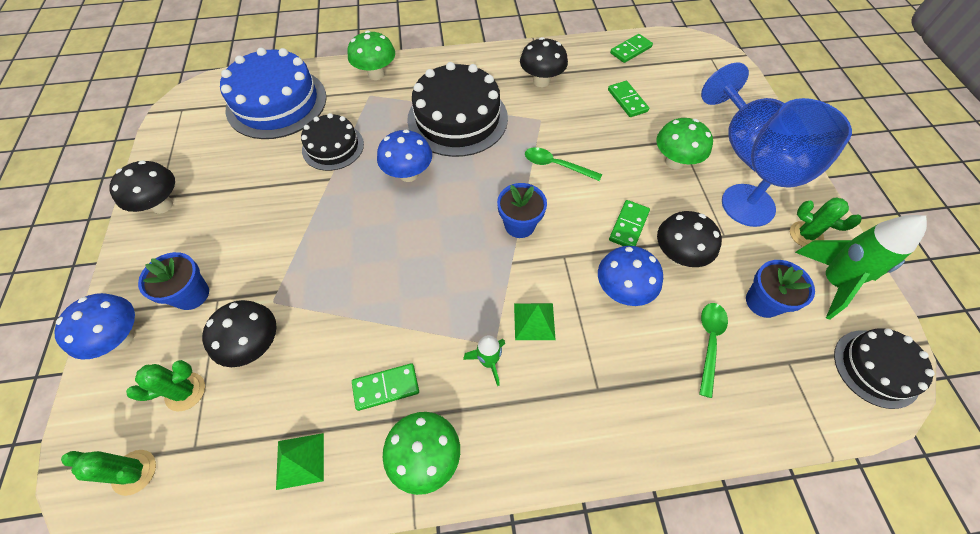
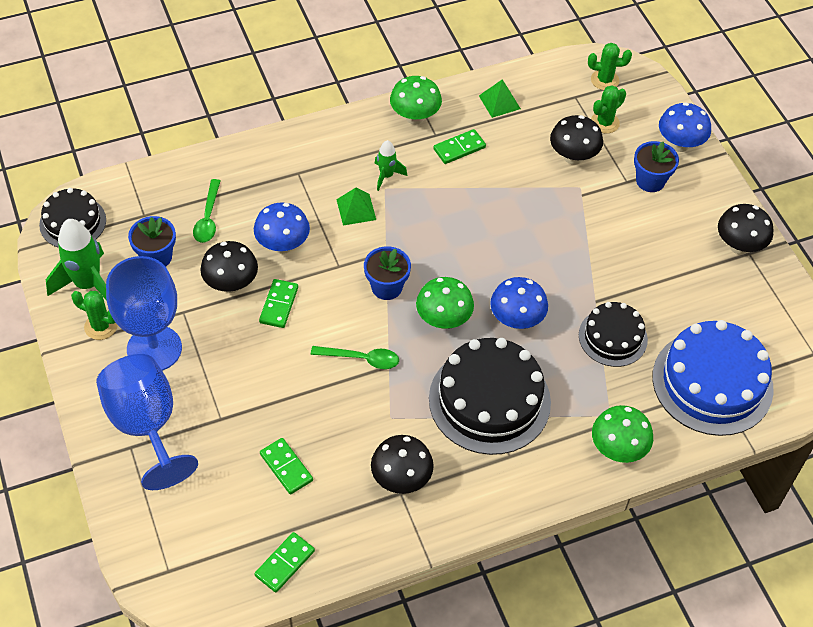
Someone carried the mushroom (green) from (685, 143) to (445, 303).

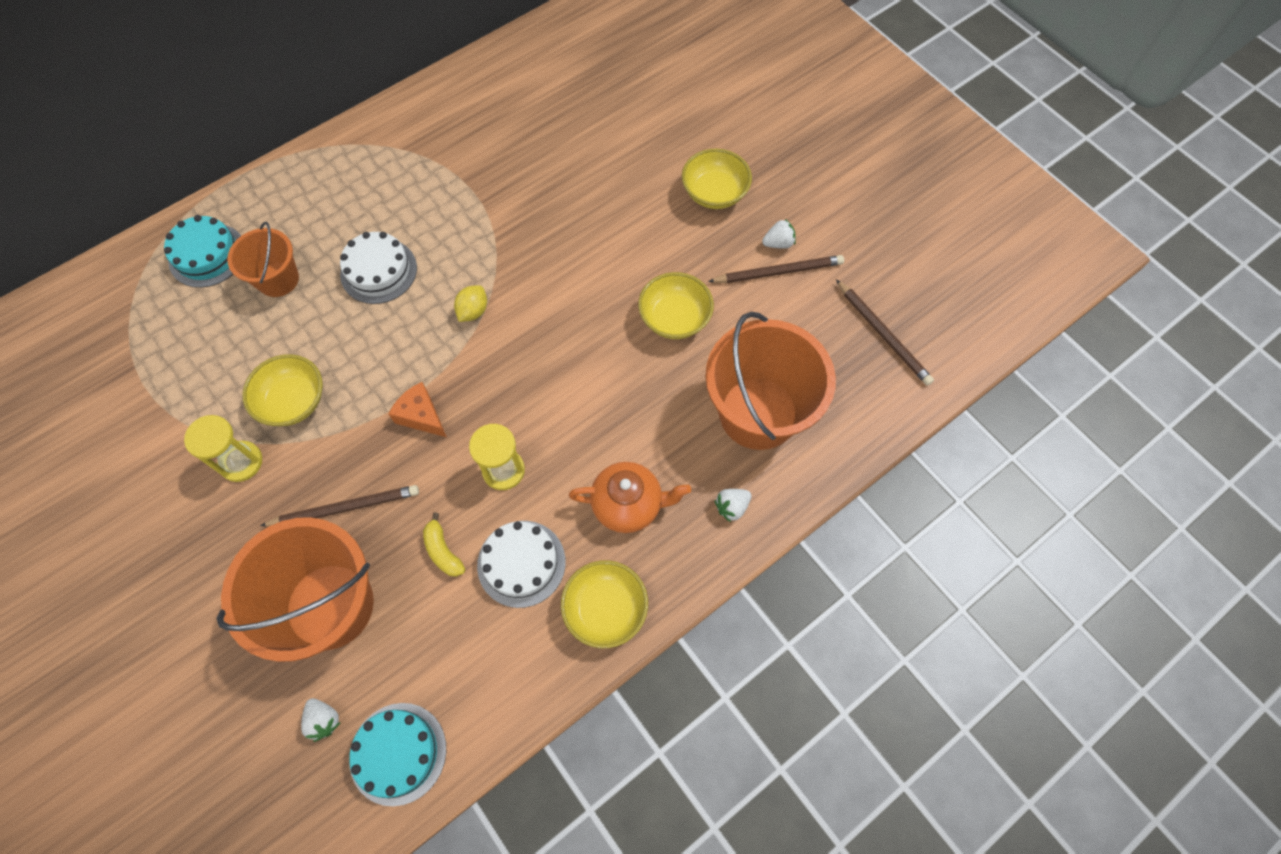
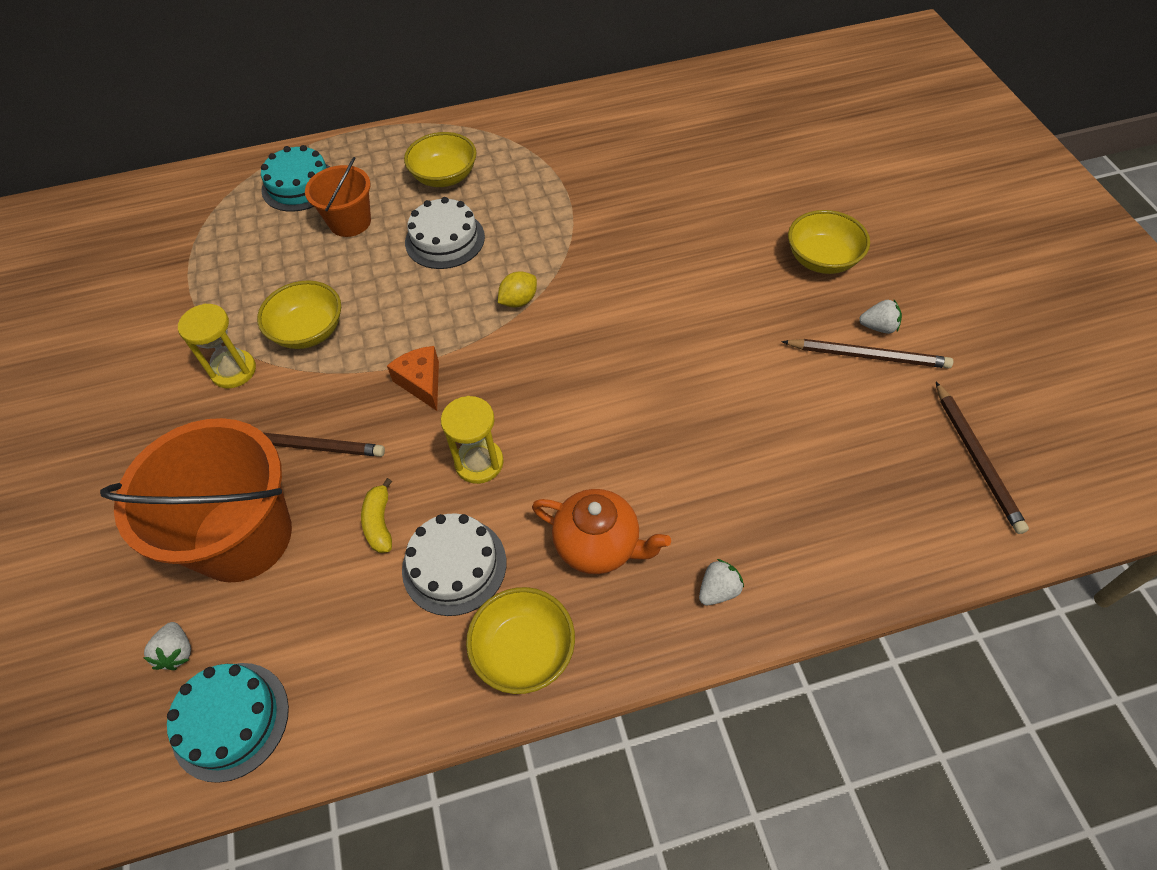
Someone carried the bowl (yellow) from (676, 305) to (440, 159).
Someone took away the bucket (orange) at (770, 381).
Someone rotated the strawberry (white) at (733, 505) by 150 degrees clockwise.

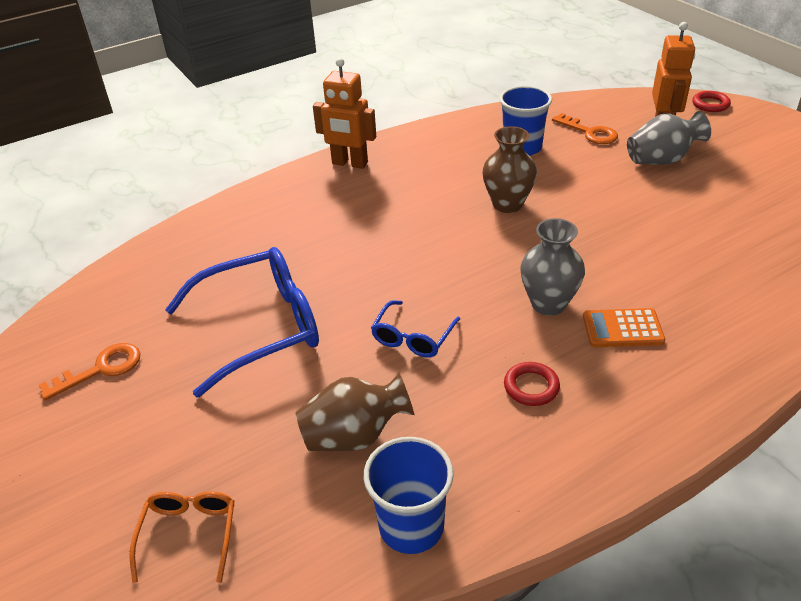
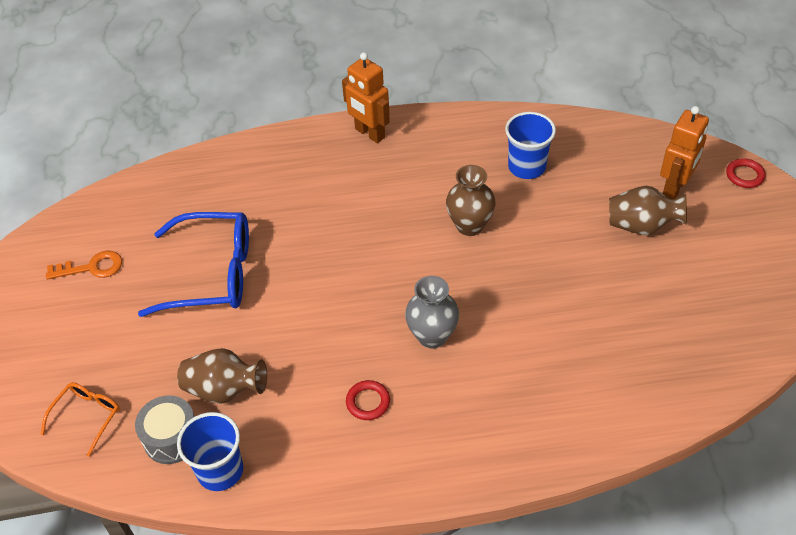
Someone took away the glasses (blue) at (415, 329).
Someone took away the key (orange) at (585, 128).
Someone took away the calculator (orange) at (624, 327).
Someone repainted the vase (grey) at (669, 138), which became the vase (brown) at (648, 210).
Someone put down the drum (grey) at (164, 429).

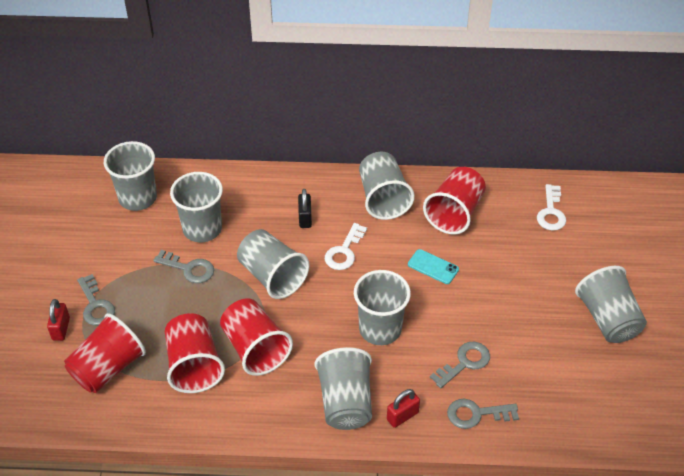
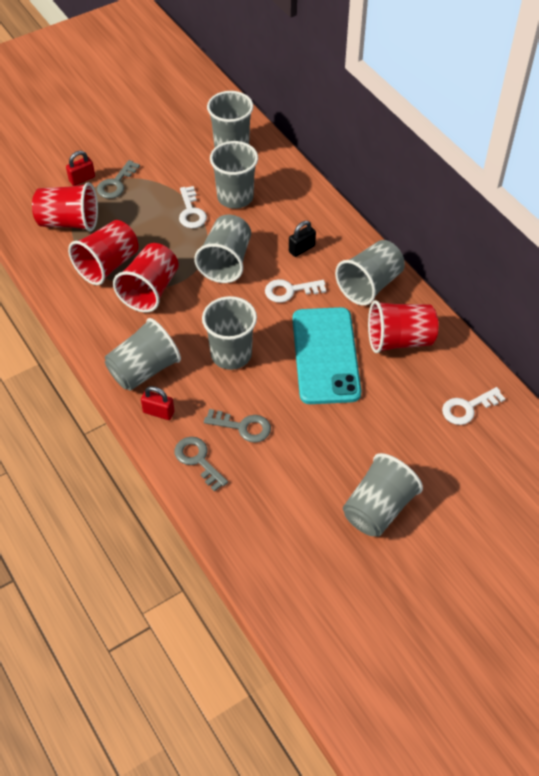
Someone repainted the key (grey) at (183, 266), which became the key (white) at (193, 207).
Someone scaled the phone (turquoise) at (433, 266) by 2.38.

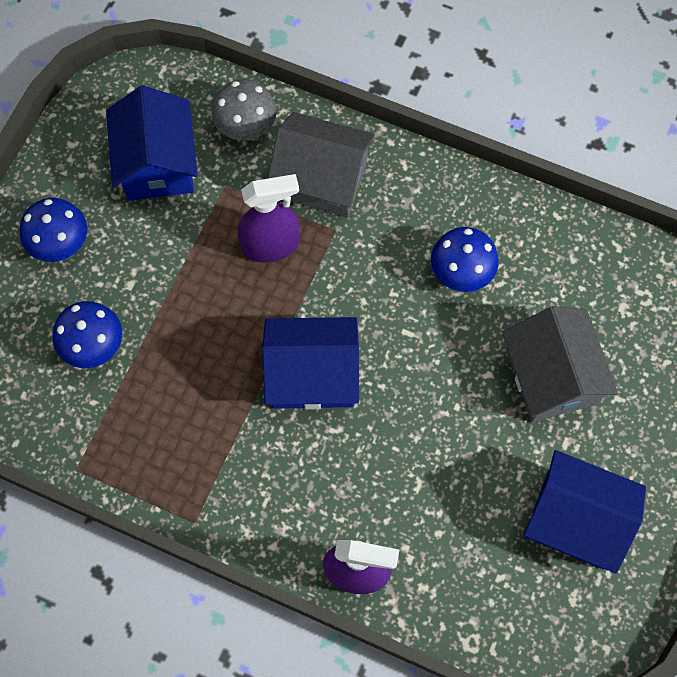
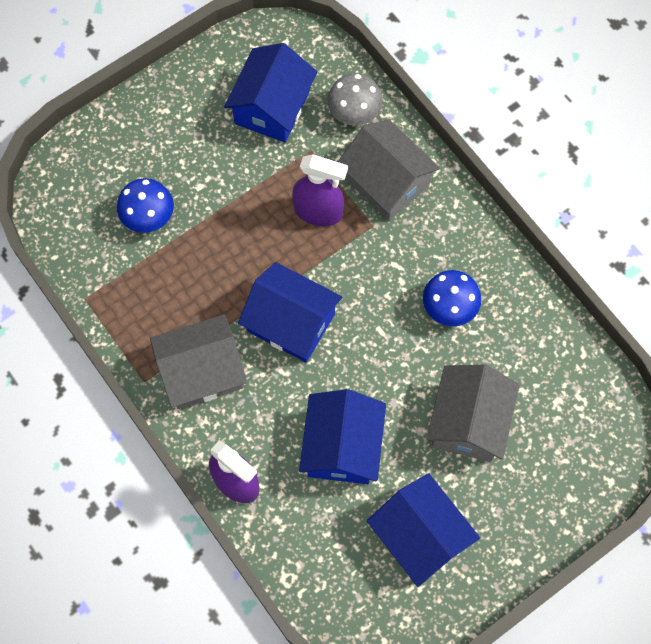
Someone took away the mushroom (blue) at (53, 230).
Someone put down the house (grey) at (198, 361).
Someone put down the house (blue) at (342, 436).

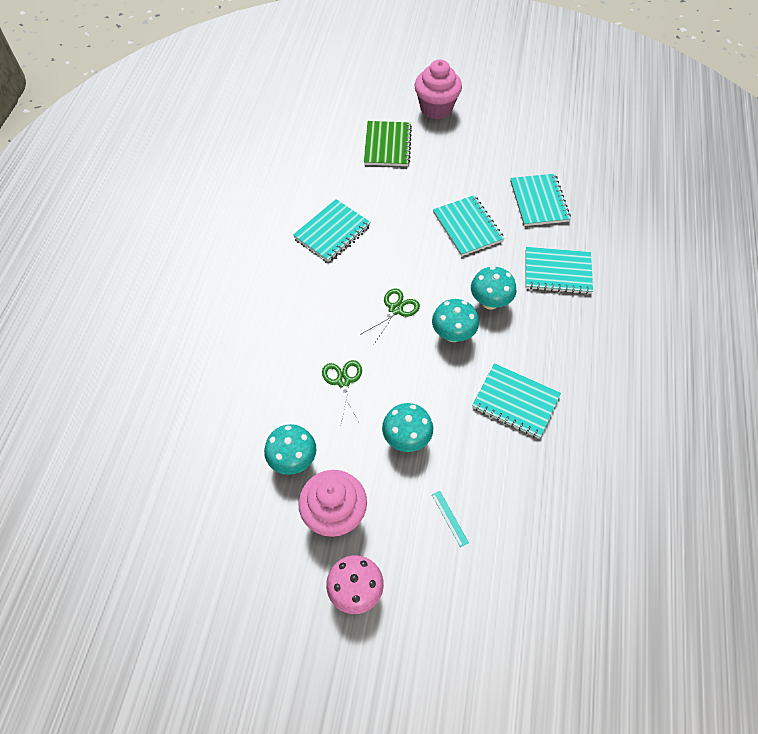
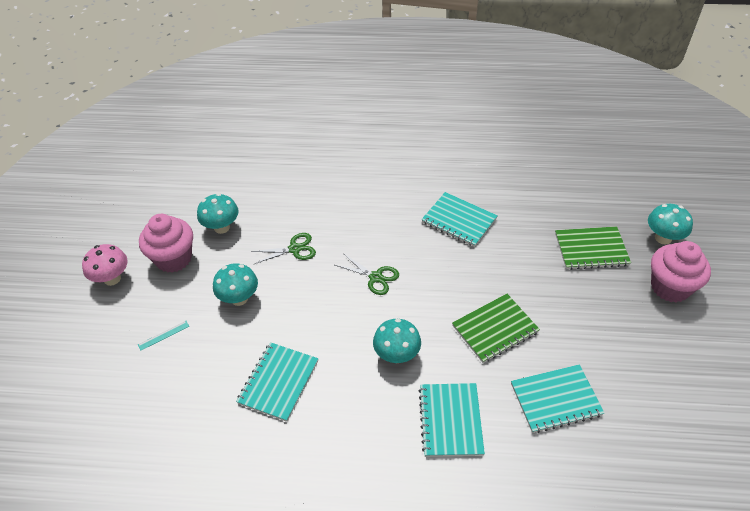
Someone carried the mushroom (turquoise) from (455, 320) to (670, 224).
Someone repainted the notebook (turquoise) at (468, 225), which became the notebook (green) at (496, 328).

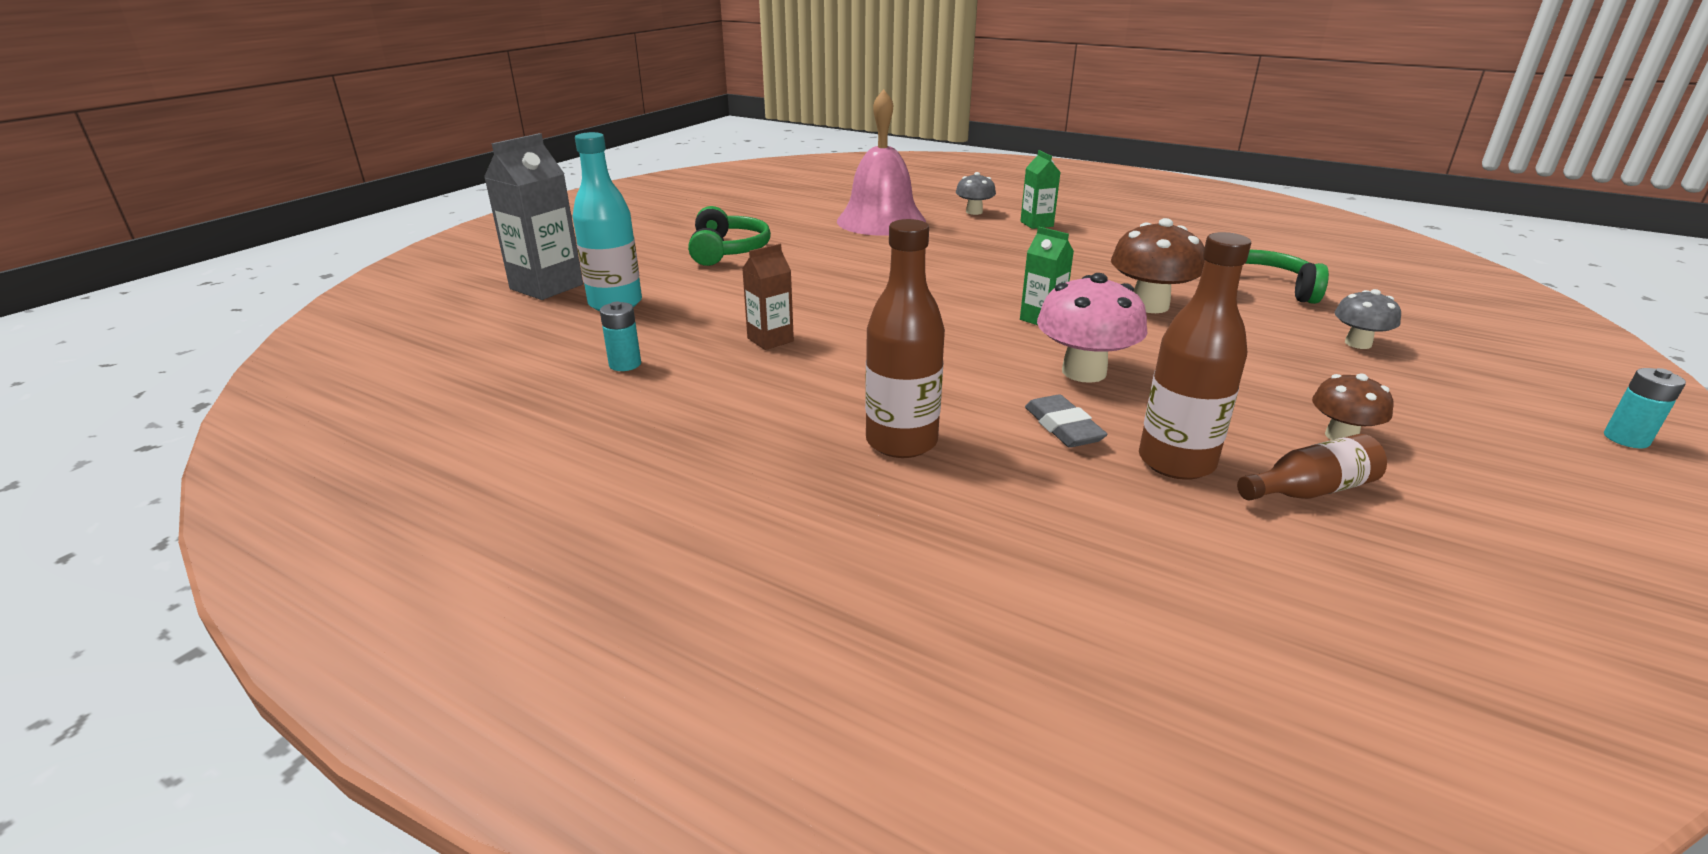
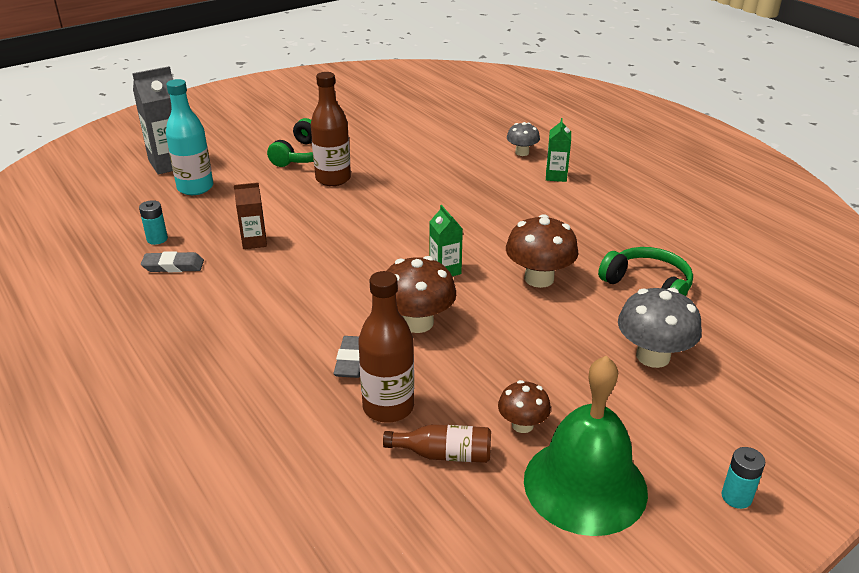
Someone took away the bell (pink) at (881, 162).
Someone carried the bottle (brown) from (905, 338) to (331, 129).
Someone repainted the mushroom (pink) at (1092, 328), which became the mushroom (brown) at (421, 294).
Someone scaled the mushroom (grey) at (1368, 319) by 1.69.
Someone put down the eraser (grey) at (172, 261).
Someone put down the bell (green) at (586, 446).

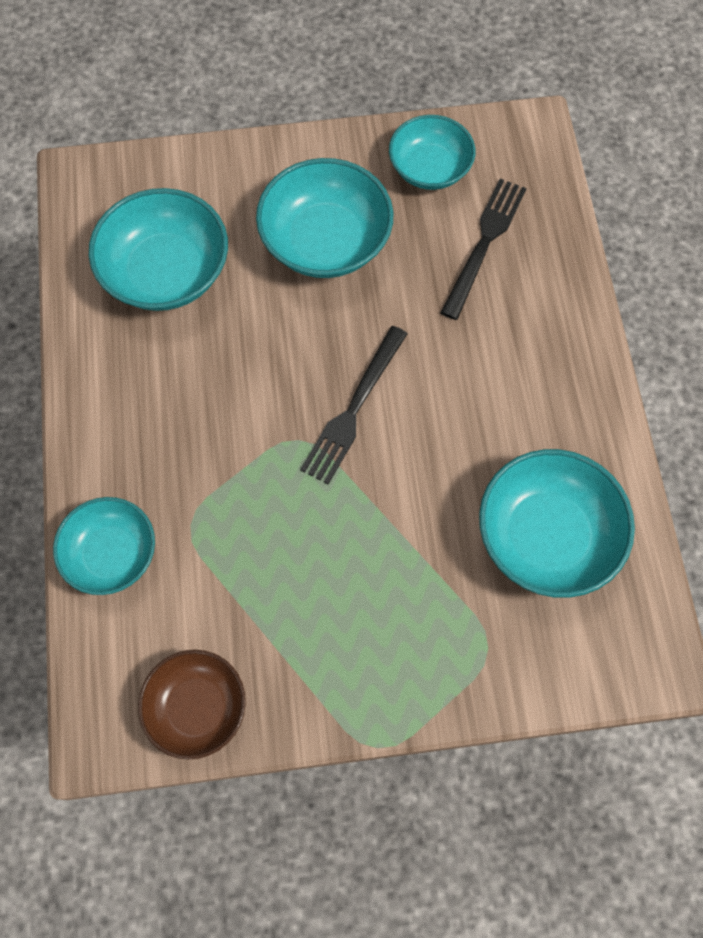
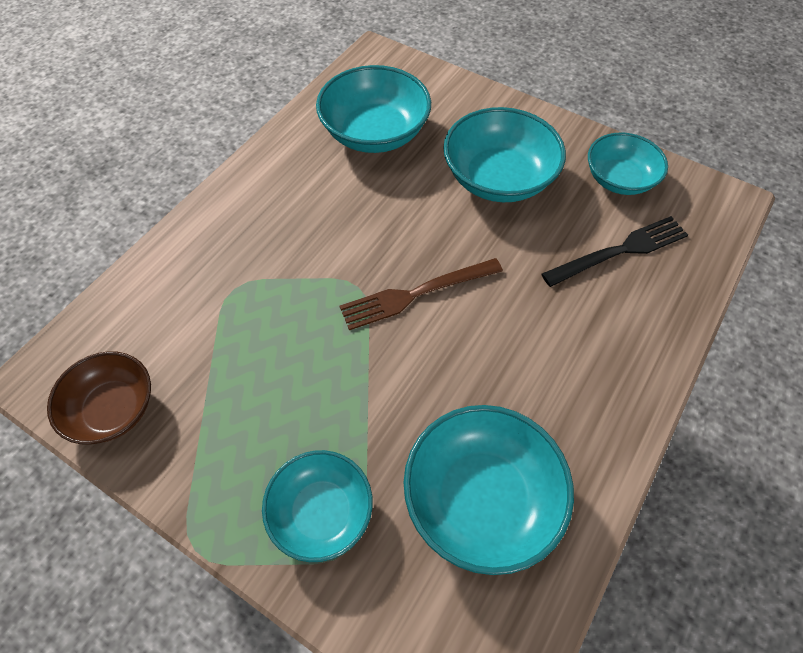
Someone carried the bowl (turquoise) from (104, 546) to (317, 506).
Someone repainted the fork (black) at (354, 405), which became the fork (brown) at (421, 294).

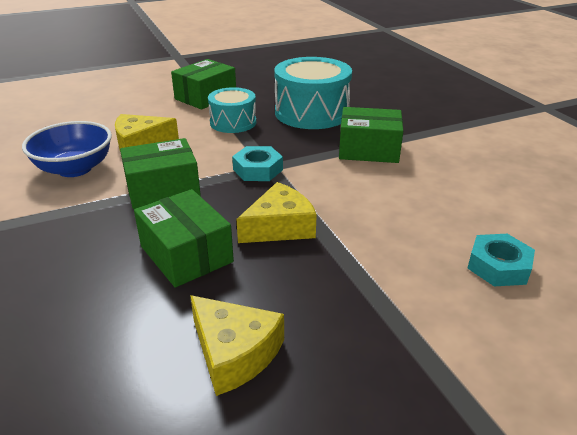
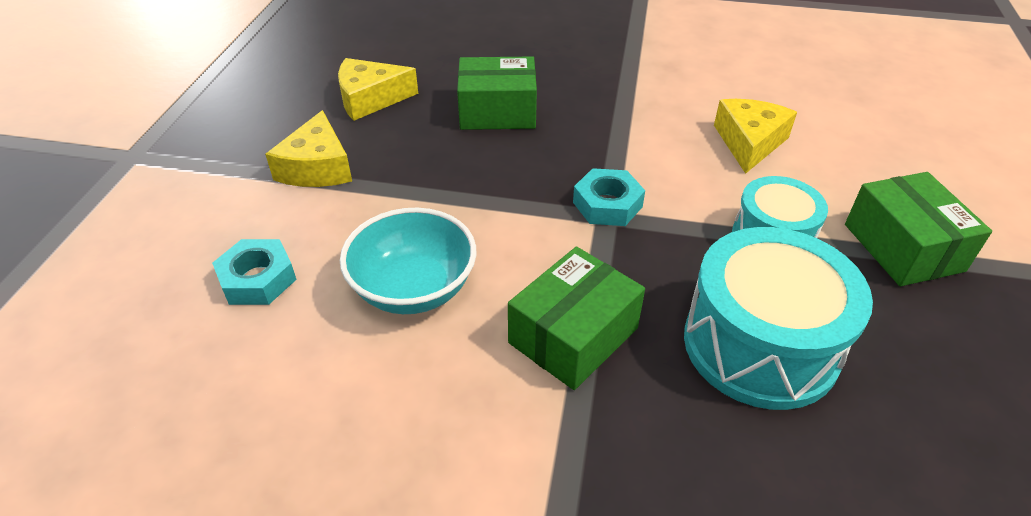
Someone took away the bowl (blue) at (67, 149).
Someone took away the box (green) at (160, 173).
Someone carried the cheese (yellow) from (276, 212) to (308, 148).
Someone put down the bowl (turquoise) at (408, 261).

